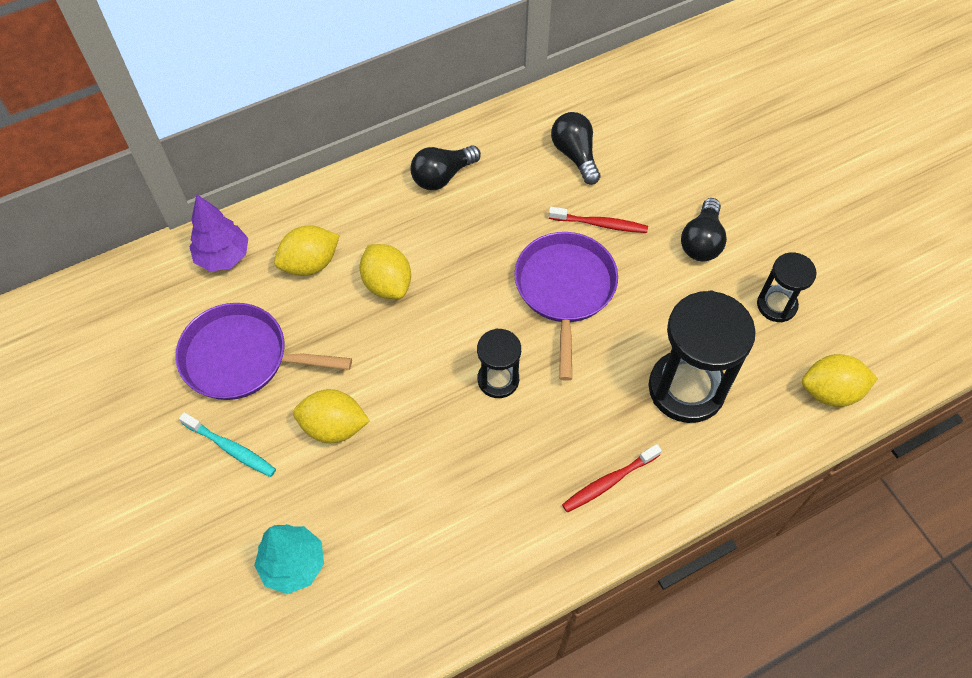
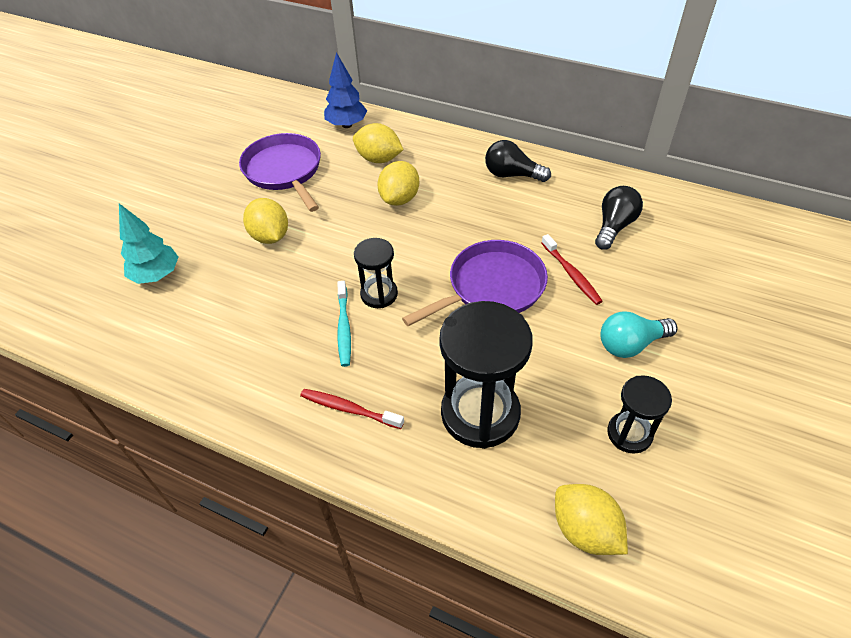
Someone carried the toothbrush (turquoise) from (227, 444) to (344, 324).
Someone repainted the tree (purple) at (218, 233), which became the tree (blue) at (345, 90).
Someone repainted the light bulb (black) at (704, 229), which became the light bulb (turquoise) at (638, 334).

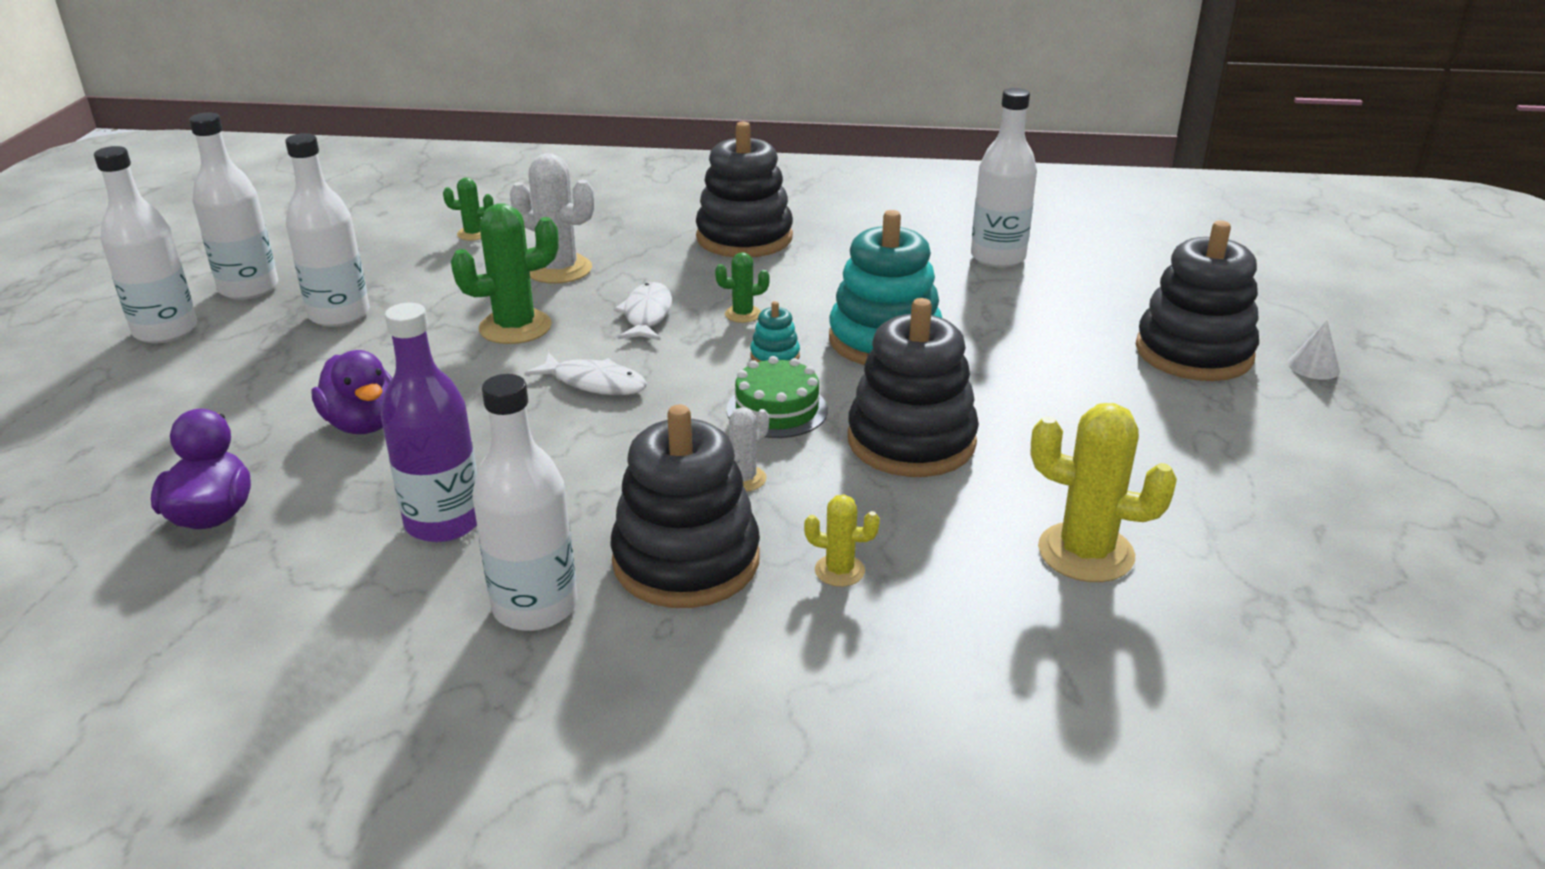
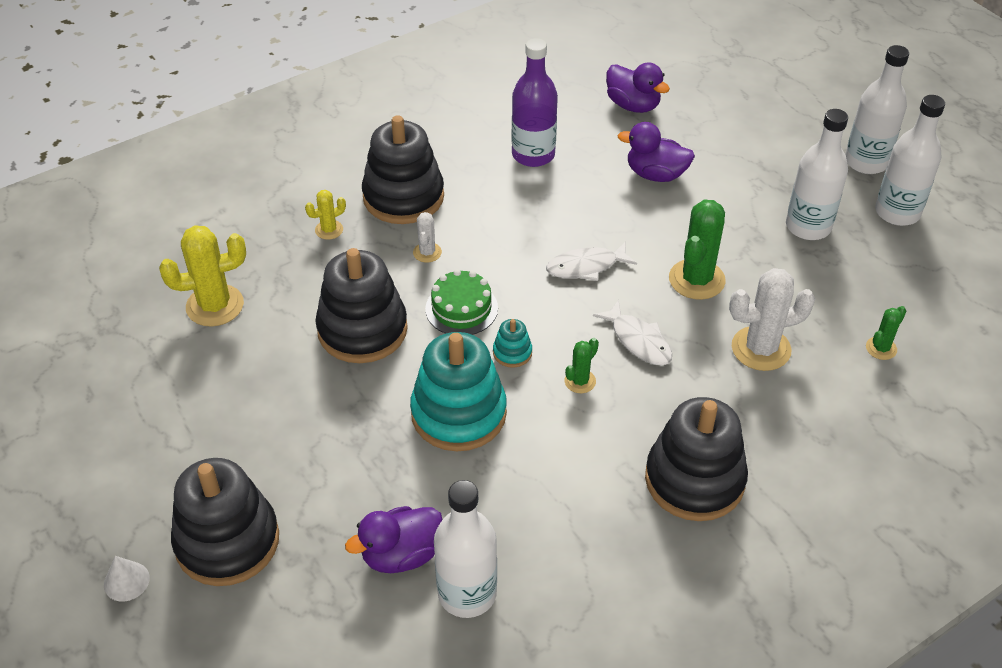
Someone took away the bottle (white) at (525, 502).
Someone put down the duck (purple) at (394, 539).

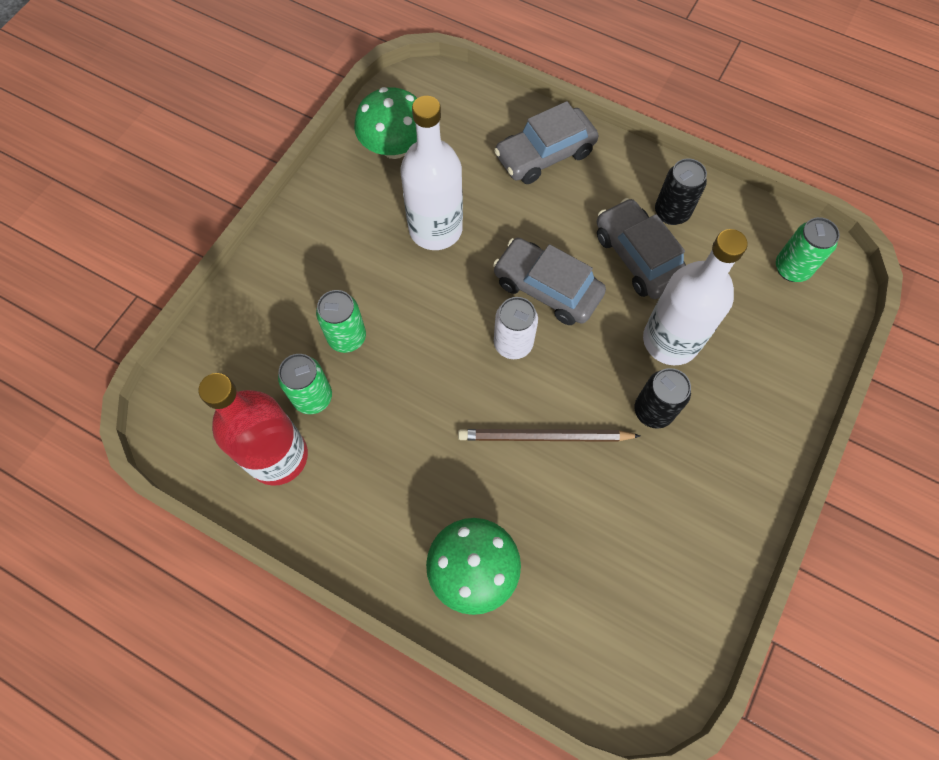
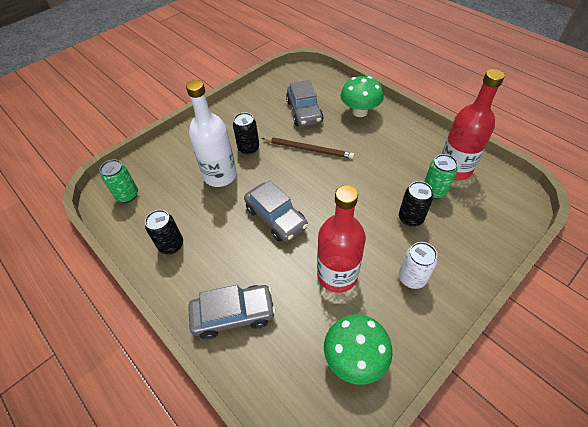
Someone repainted the can (green) at (341, 321), which became the can (black) at (416, 204).
Someone repainted the bottle (white) at (431, 173), which became the bottle (red) at (341, 239).
Someone carried the can (white) from (516, 328) to (418, 265).
Someone carried the car (grey) from (641, 248) to (305, 103).

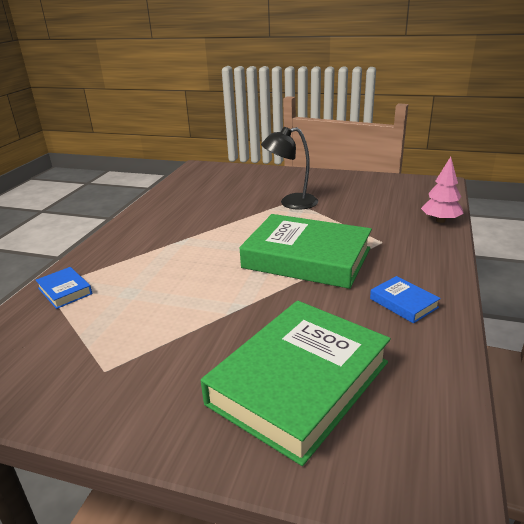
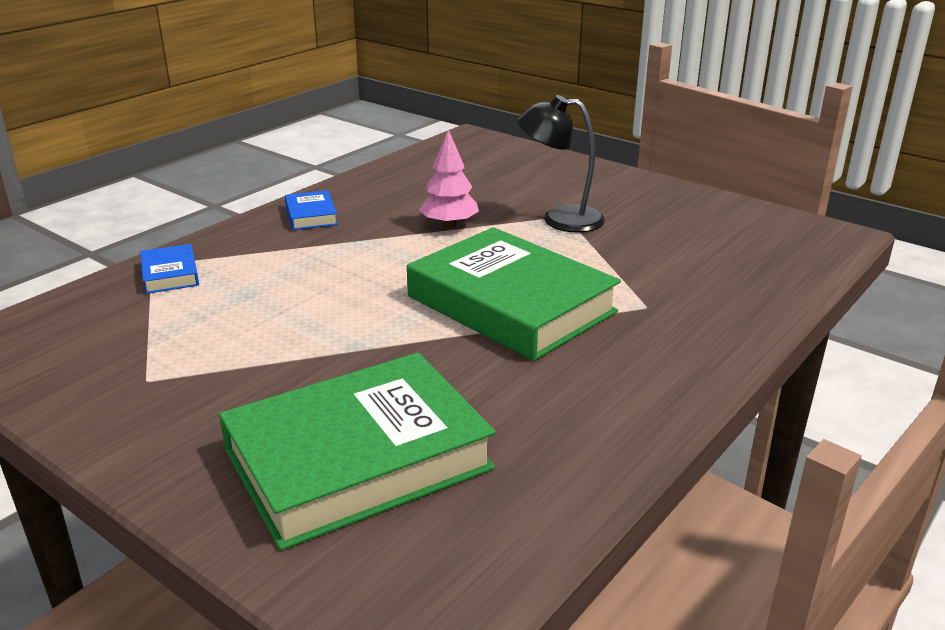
Someone carried the book (blue) from (405, 299) to (311, 210).
Someone carried the tree (pink) from (442, 190) to (449, 178).

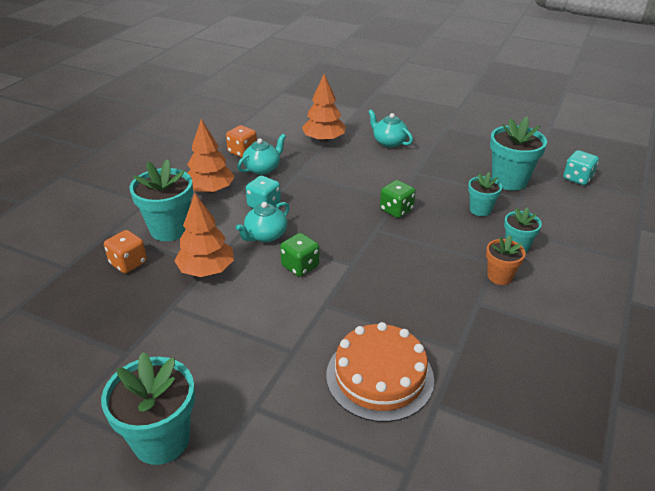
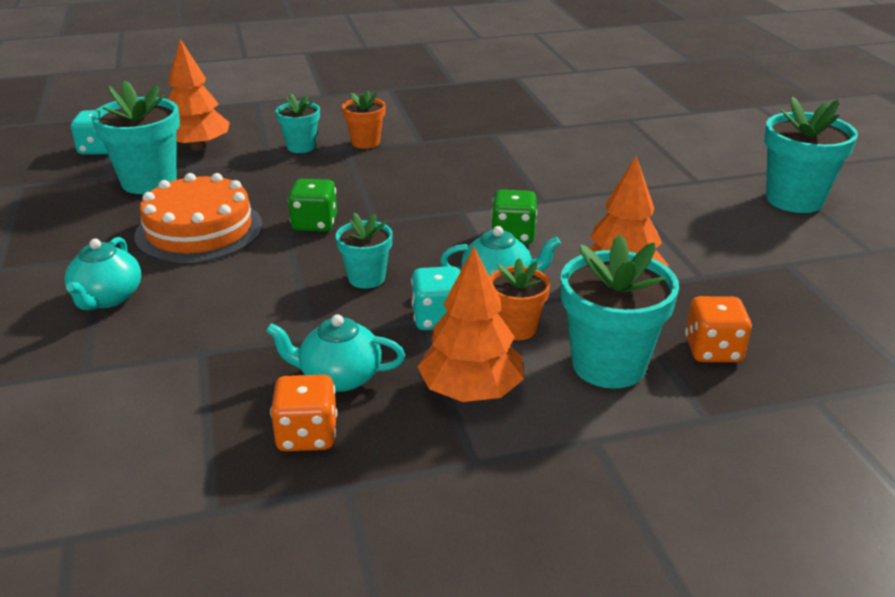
Someone carried the tree (orange) from (324, 108) to (199, 95).
Someone carried the cake (orange) from (380, 372) to (198, 218).
Someone carried the flower pot (turquoise) from (485, 194) to (364, 251).
Someone put down the flower pot (orange) at (520, 299).

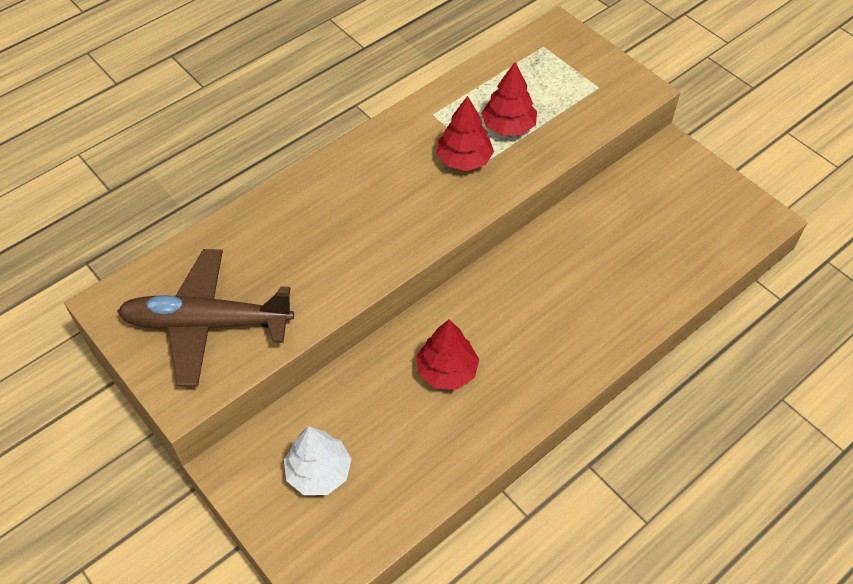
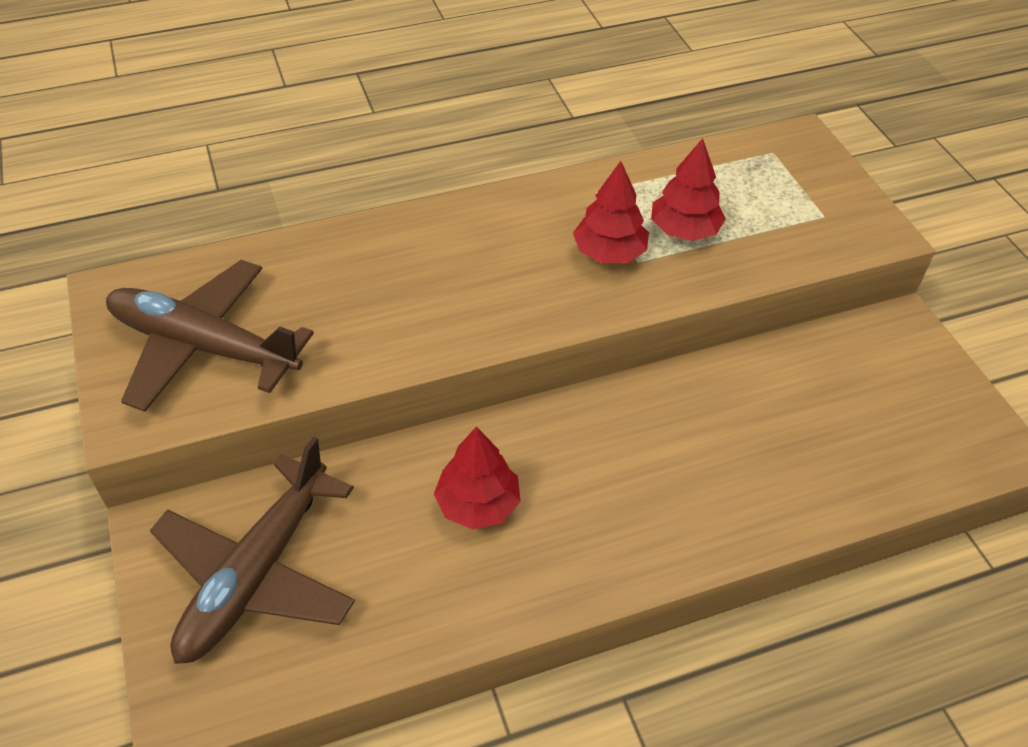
Someone swapped the tree (white) at (317, 460) for the plane (brown) at (252, 550).

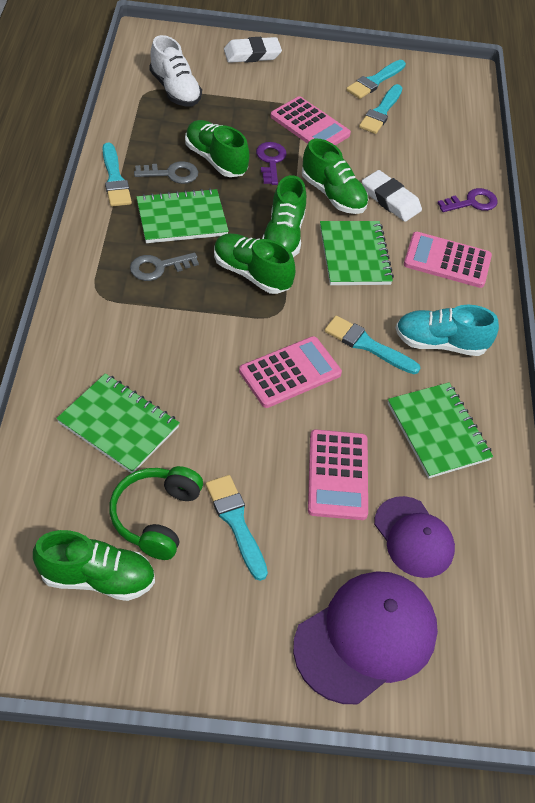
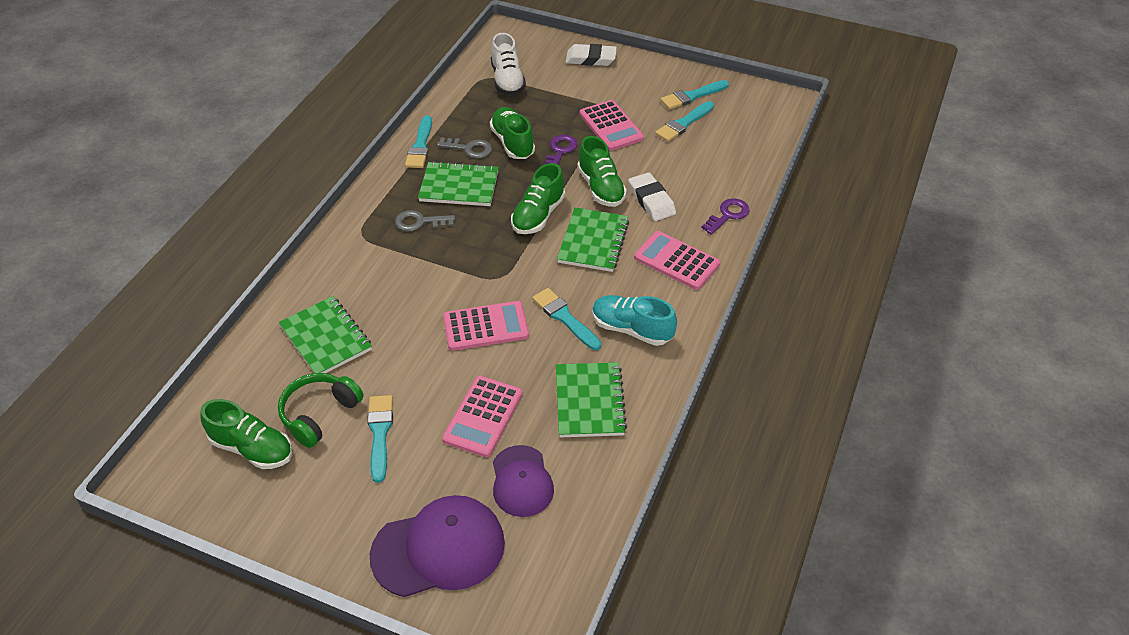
Someone took away the shoe (green) at (254, 263).
Someone rotated the key (purple) at (467, 200) by 45 degrees counterclockwise.

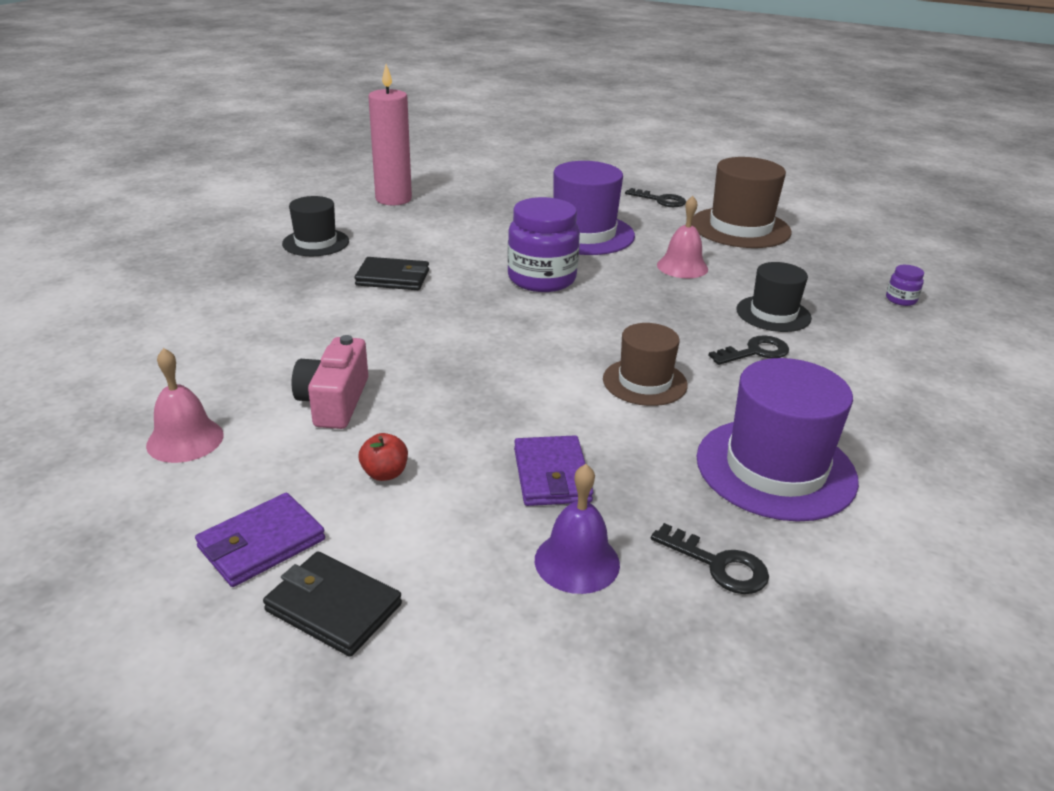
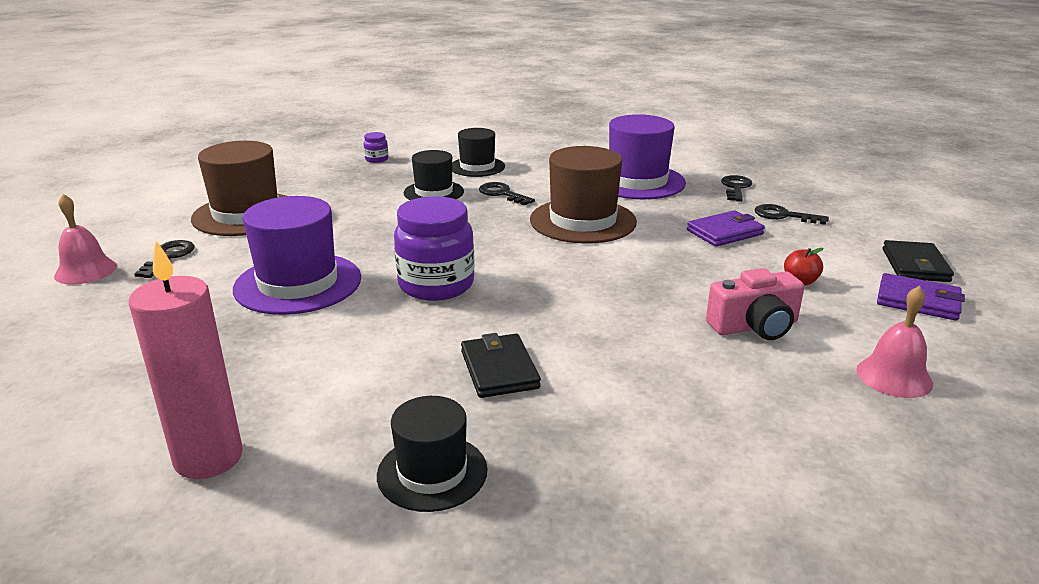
Someone swapped the bell (purple) at (577, 529) for the key (black) at (792, 214).
Someone scaled the hat (brown) at (645, 364) by 1.63.
Someone carried the bell (pink) from (682, 237) to (85, 239).
Someone put down the hat (black) at (478, 152).

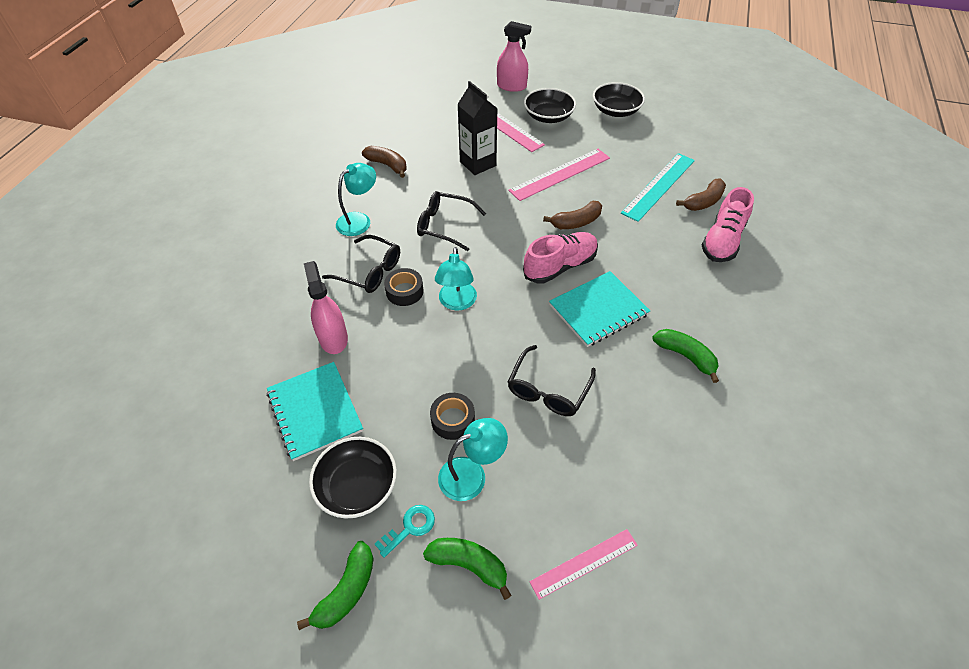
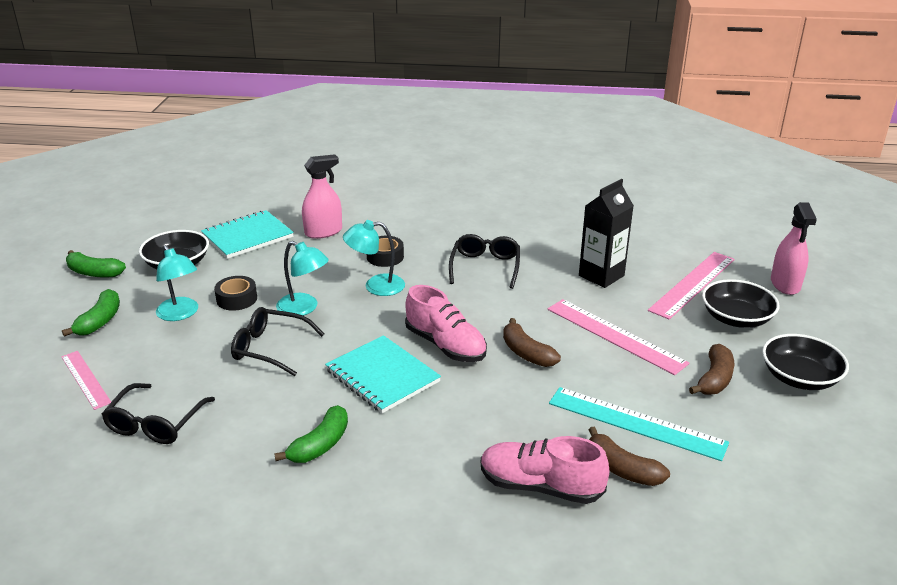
Someone carried the glasses (black) from (361, 264) to (158, 413).
Someone carried the lamp (turquoise) from (356, 199) to (302, 278).
Someone carried the banana (brown) from (384, 162) to (711, 369).
Someone took away the key (turquoise) at (405, 531).

